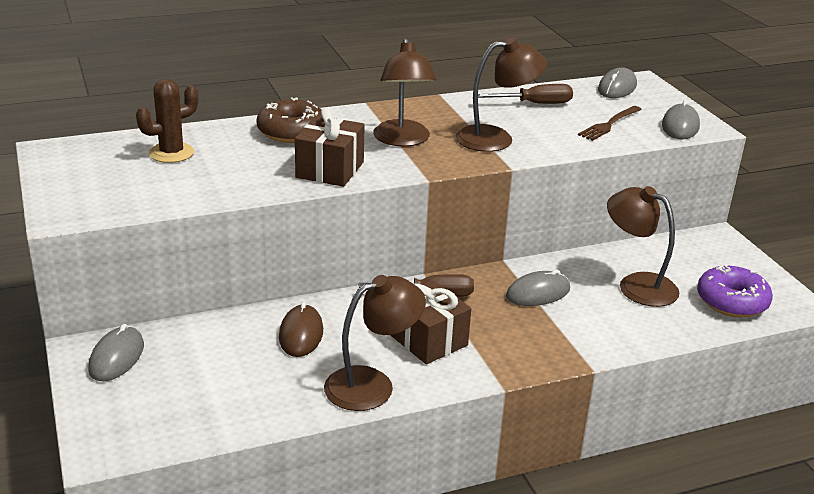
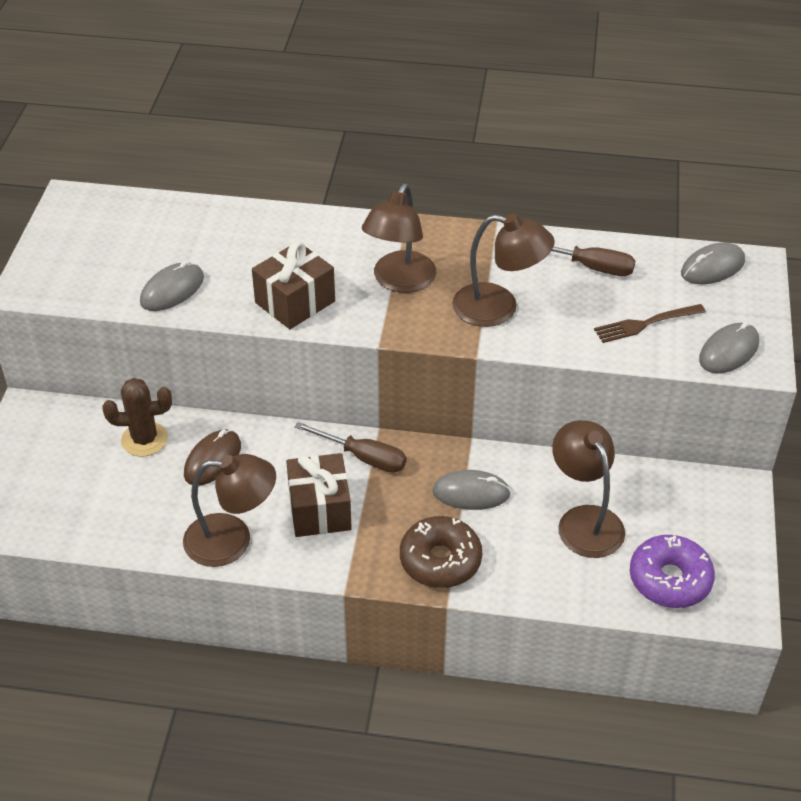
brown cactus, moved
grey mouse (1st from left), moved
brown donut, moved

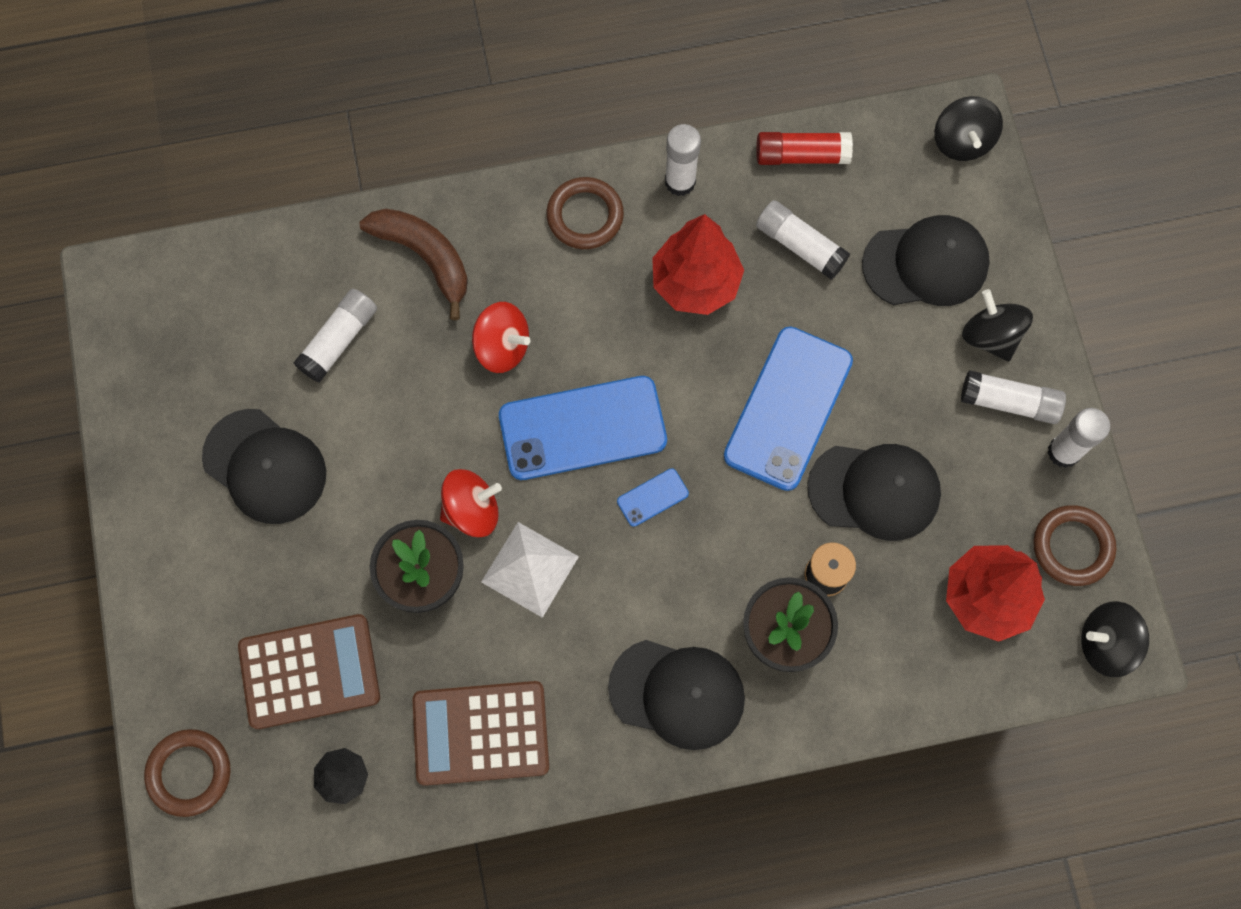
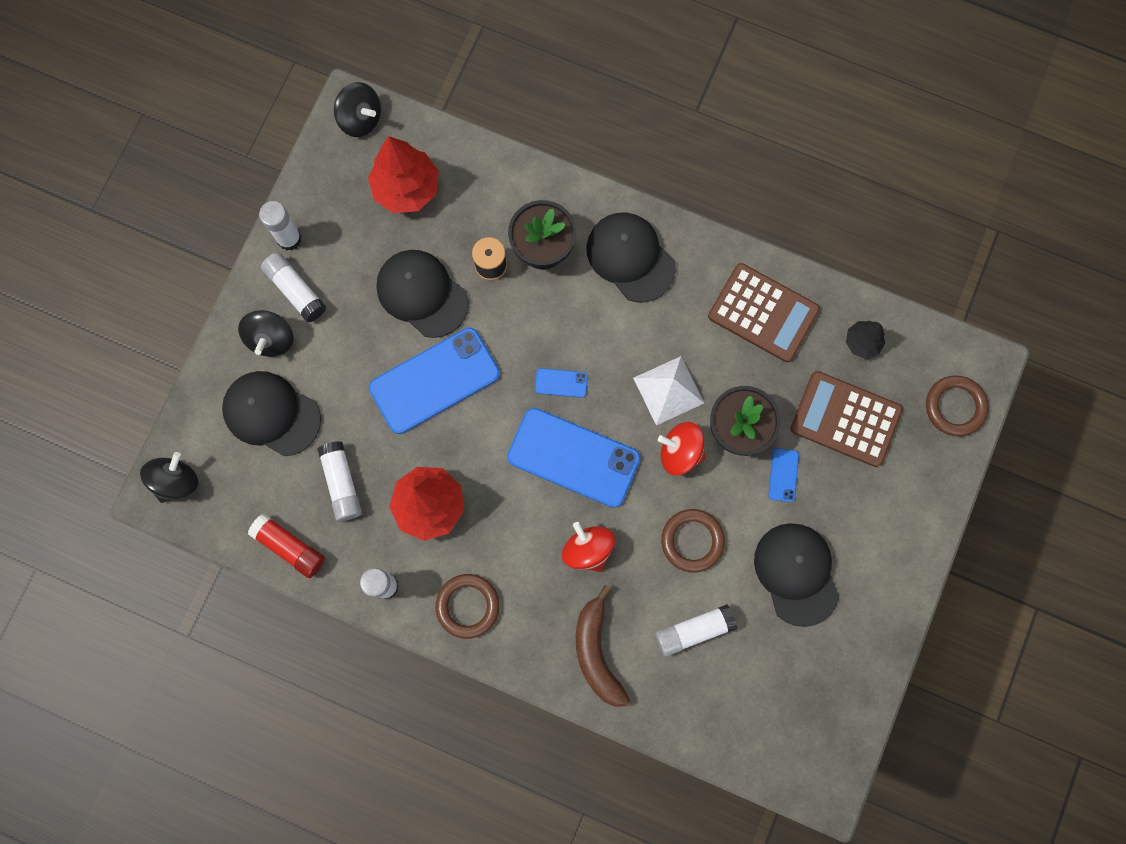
brown ring (3rd from left in the first image) -> brown ring (2nd from left), moved
none -> blue phone (4th from left)

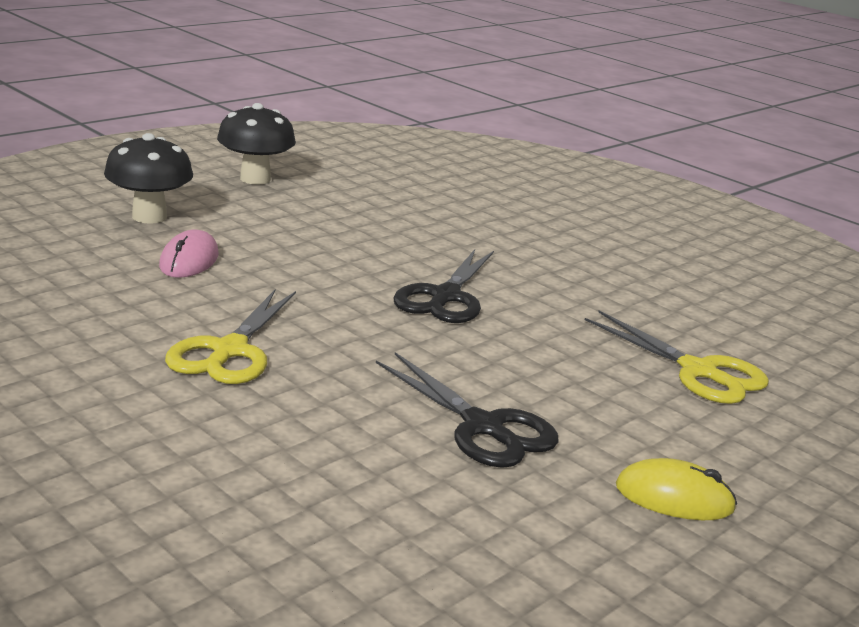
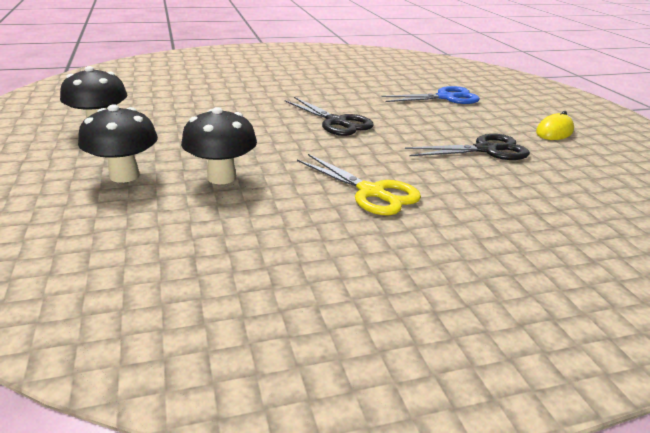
pink mouse -> black mushroom (3rd from left)
yellow scissors (2nd from left) -> blue scissors

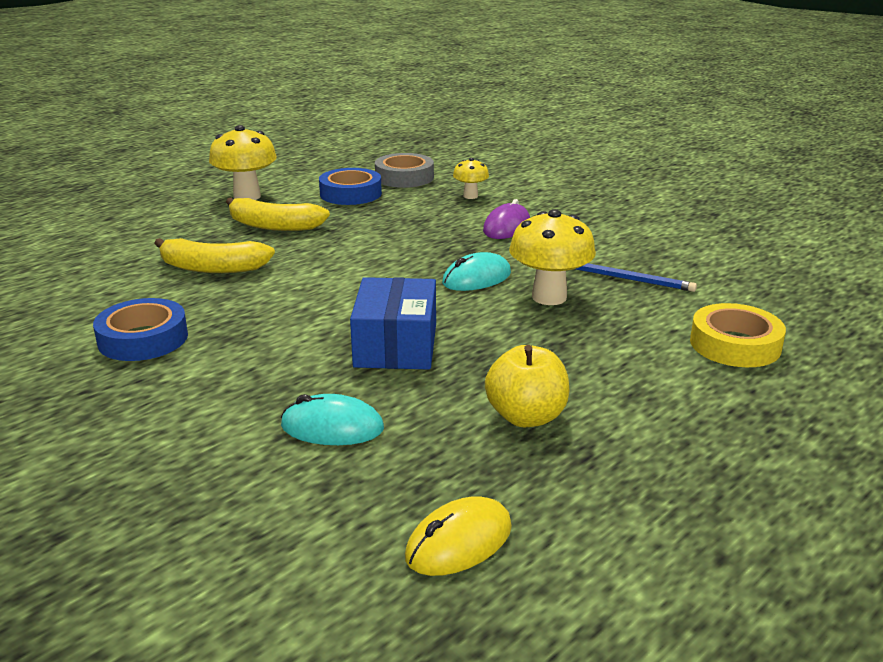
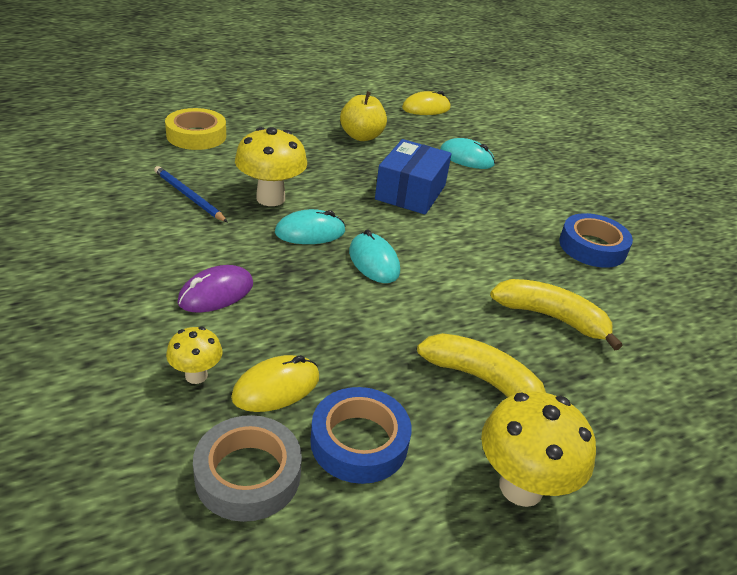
none -> yellow mouse (1st from left)
none -> turquoise mouse (2nd from left)

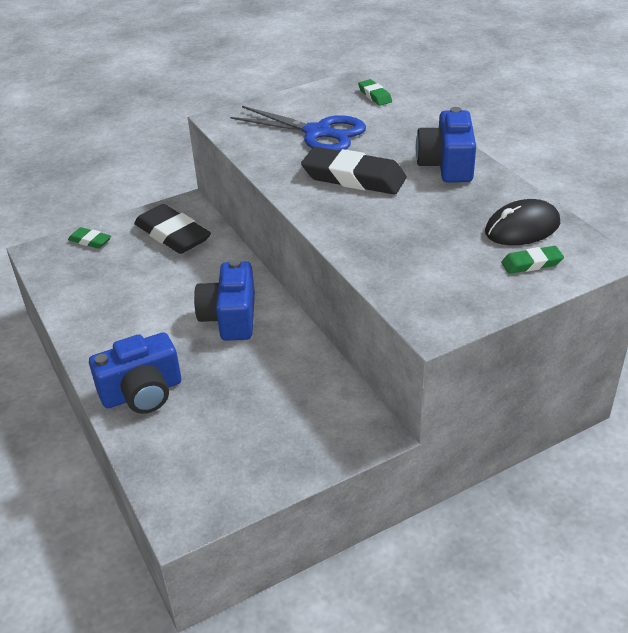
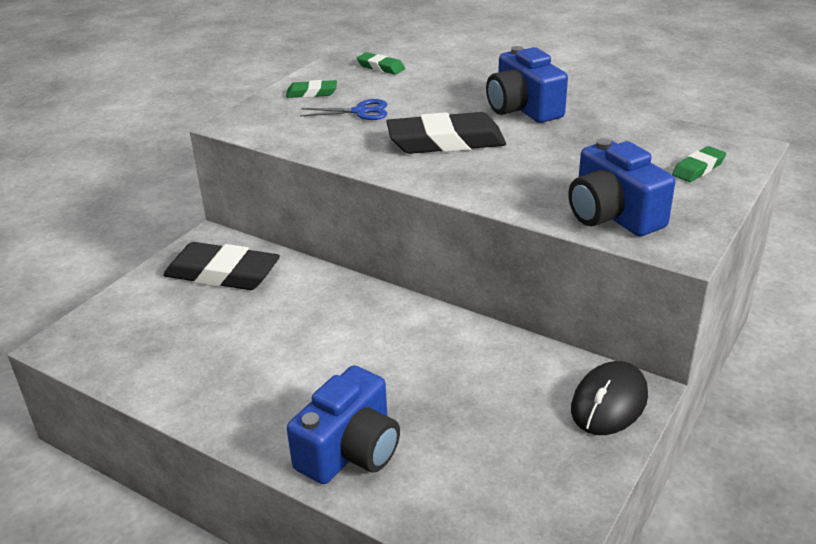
green eraser (1st from left), moved
blue scissors, x0.53
blue camera (2nd from left in the first image) -> blue camera (3rd from left), moved
black mouse, moved

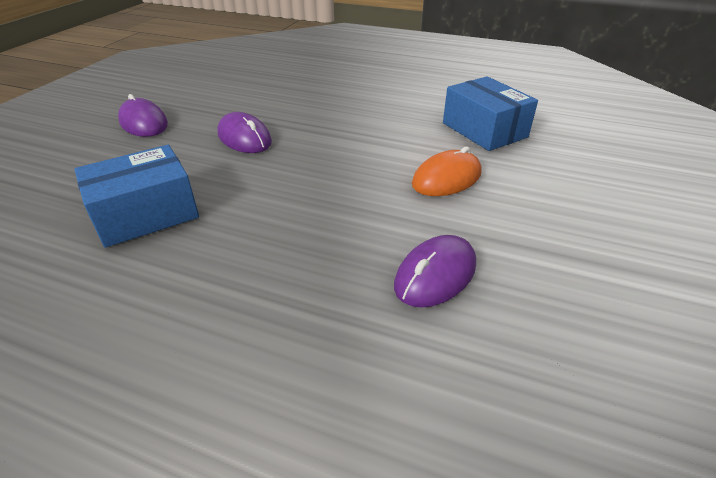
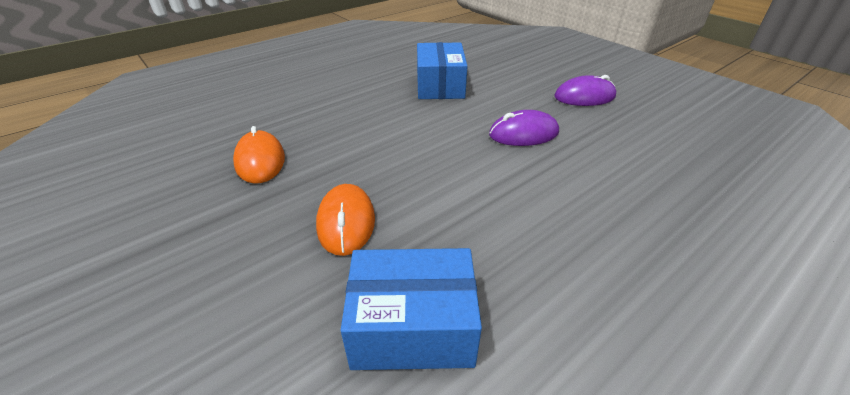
purple mouse (3rd from left) -> orange mouse (1st from left)

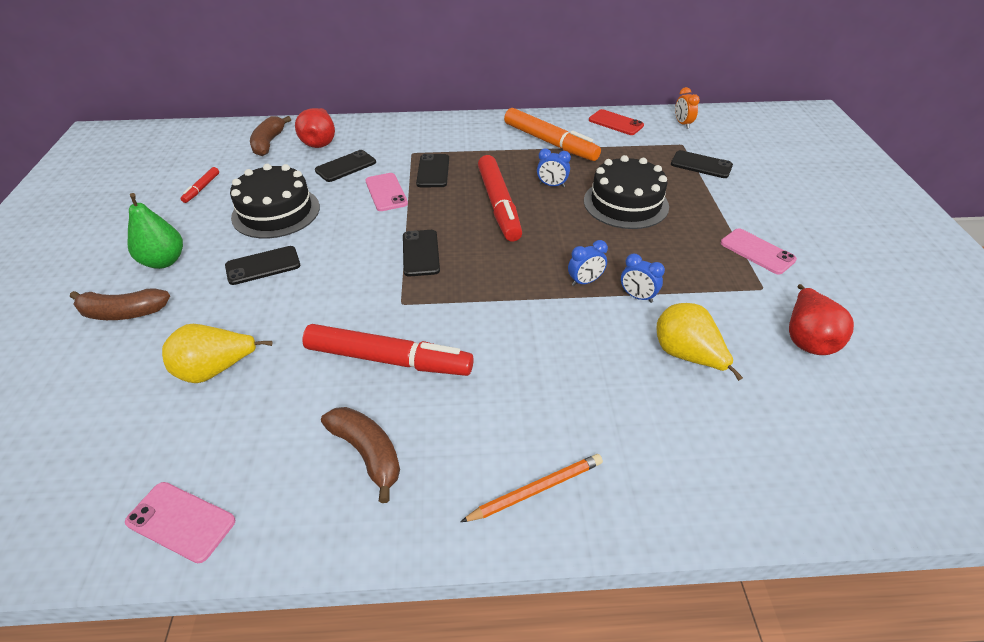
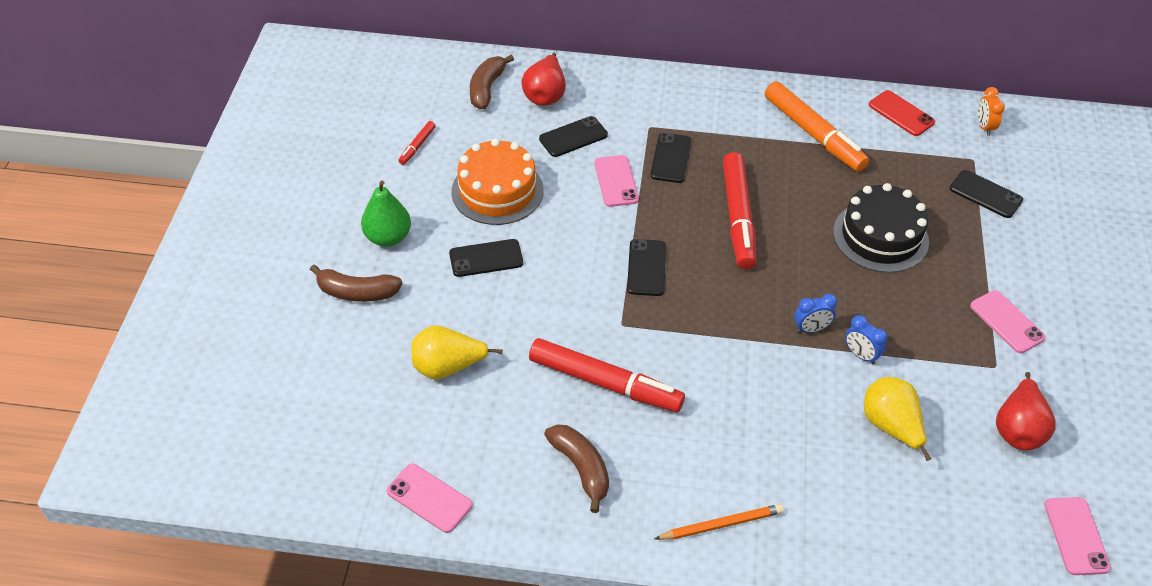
black cake (1st from left) -> orange cake
none -> pink phone (4th from left)
blue clock (1st from left) -> none

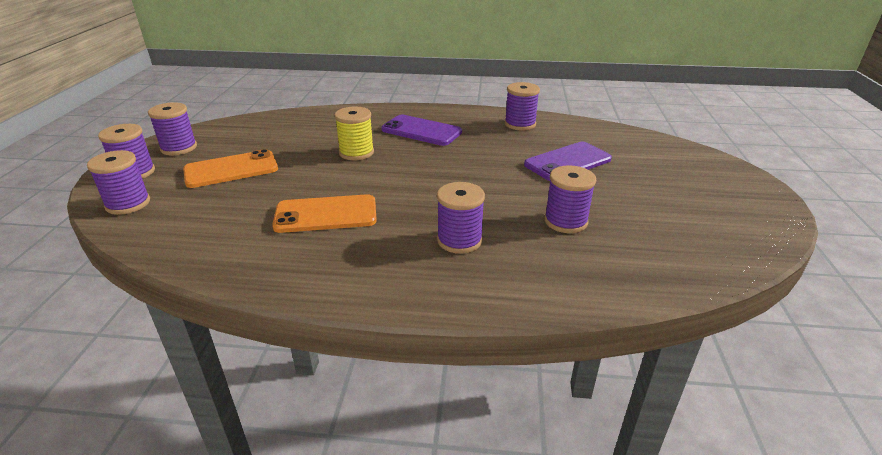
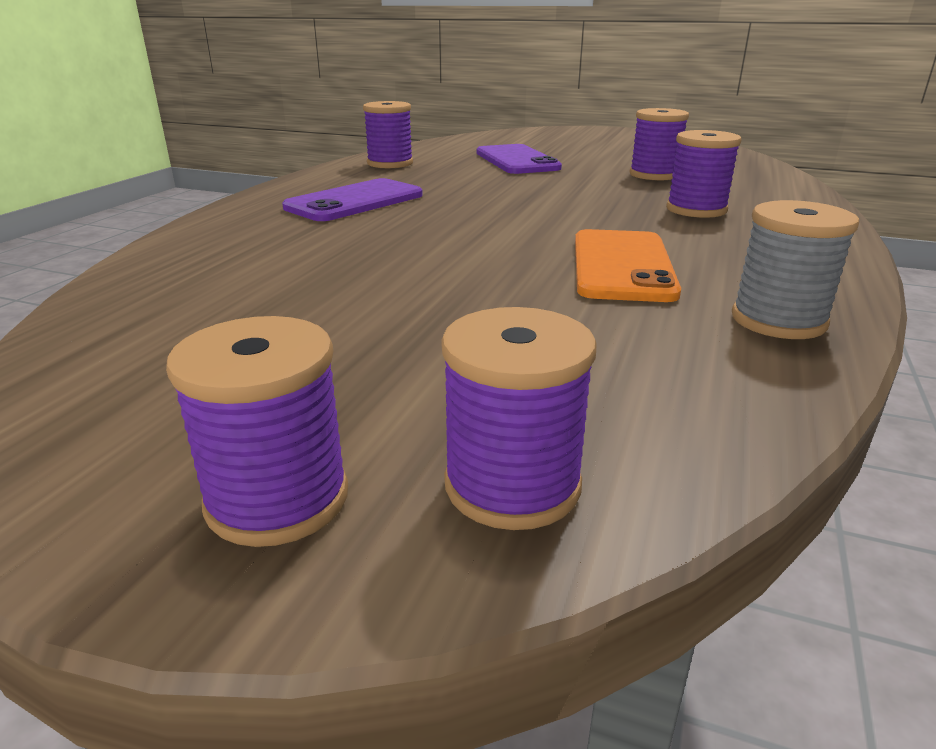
none -> grey spool
purple spool (3rd from left) -> none
orange phone (1st from left) -> none
yellow spool -> none

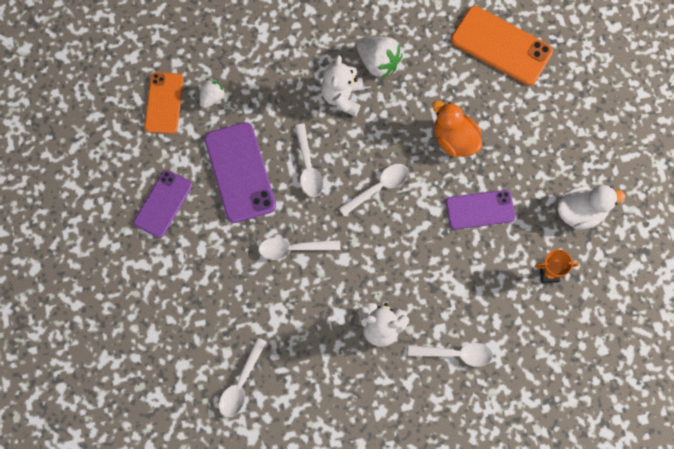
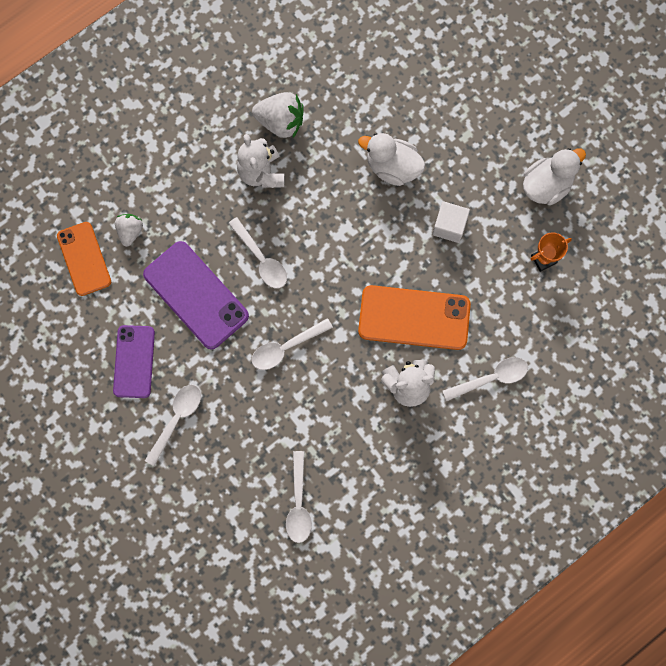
white spoon (4th from left in the first image) -> white spoon (1st from left), moved
orange duck -> white duck (1st from left)
orange phone (2nd from left), moved
purple phone (3rd from left) -> white cube

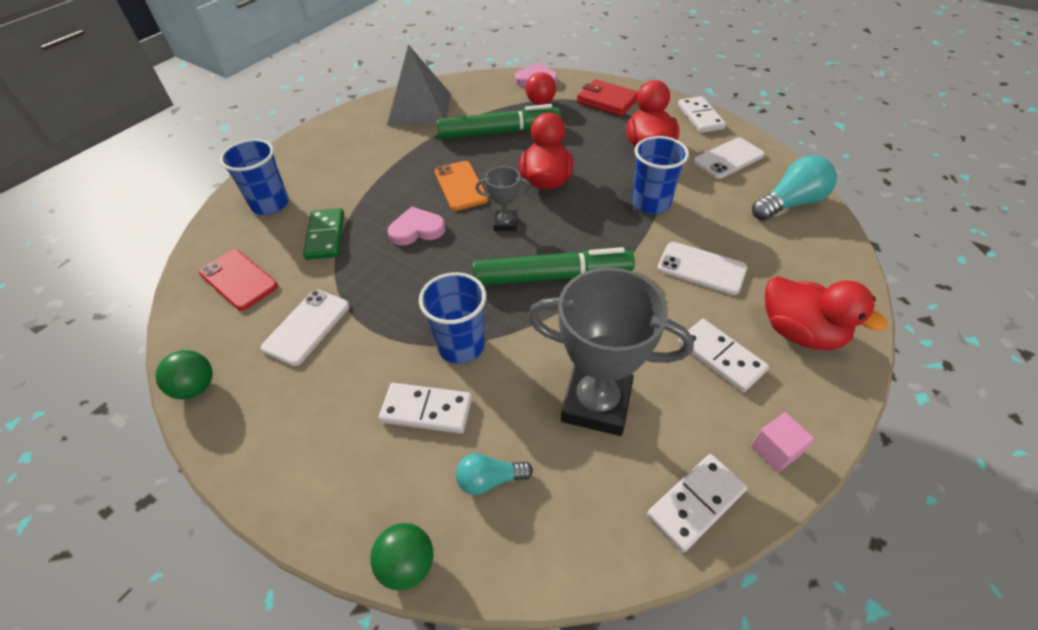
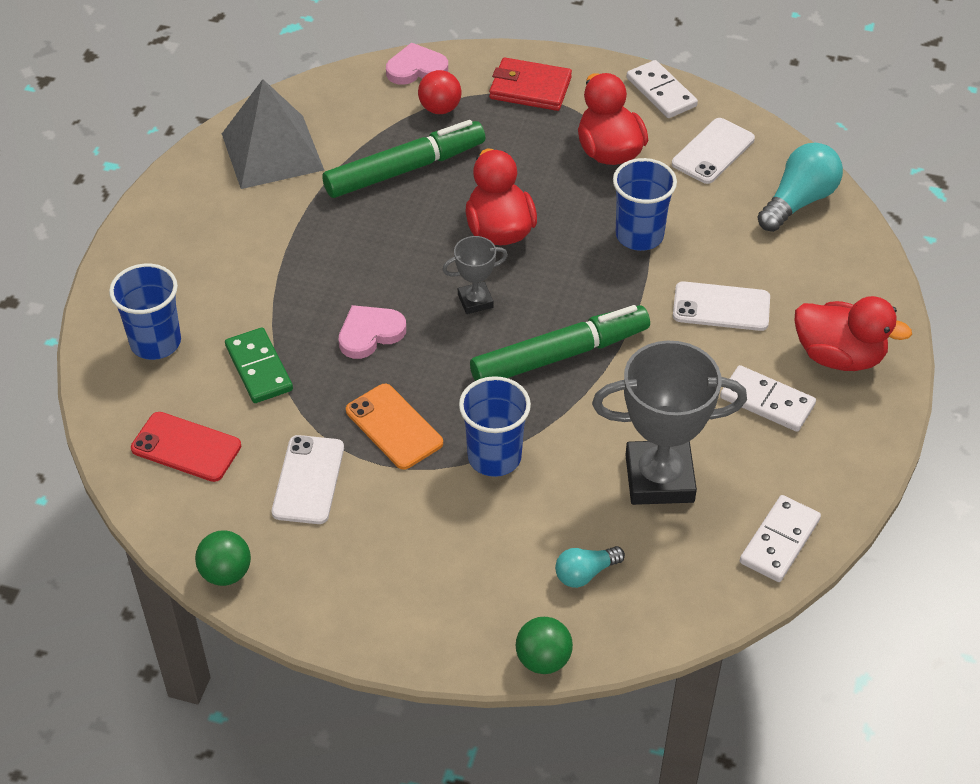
orange phone, moved
white domino (1st from left) -> none
pink cube -> none

